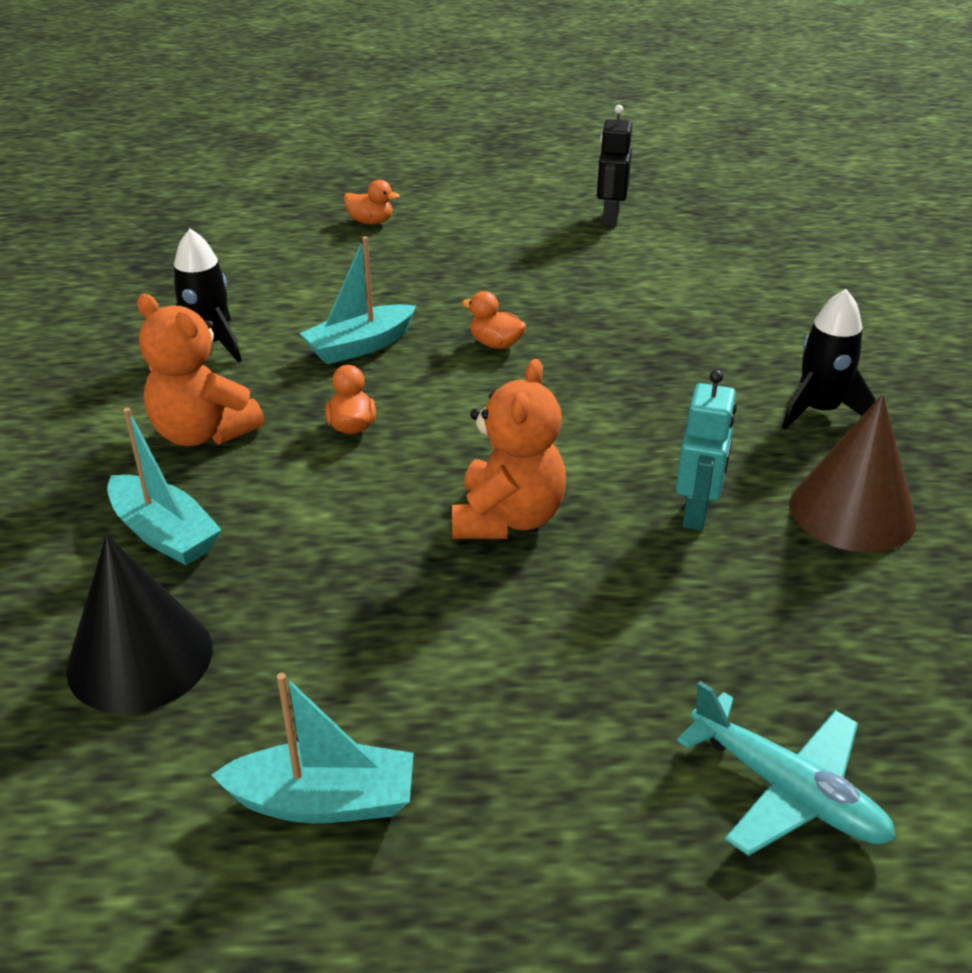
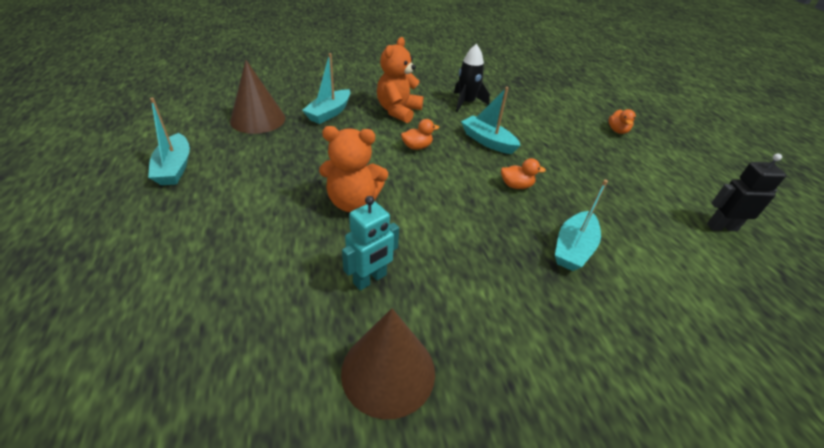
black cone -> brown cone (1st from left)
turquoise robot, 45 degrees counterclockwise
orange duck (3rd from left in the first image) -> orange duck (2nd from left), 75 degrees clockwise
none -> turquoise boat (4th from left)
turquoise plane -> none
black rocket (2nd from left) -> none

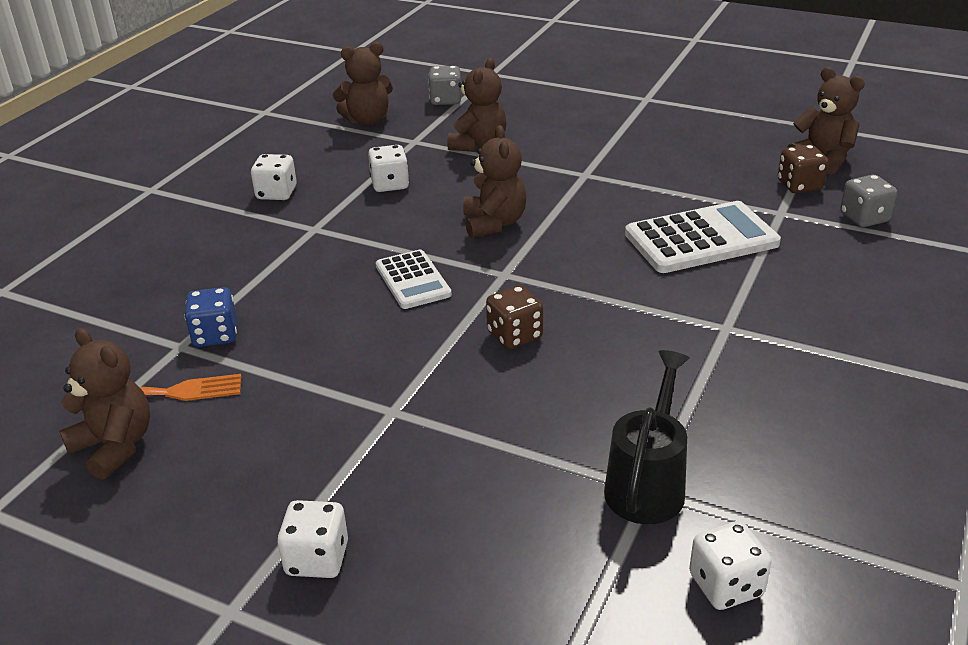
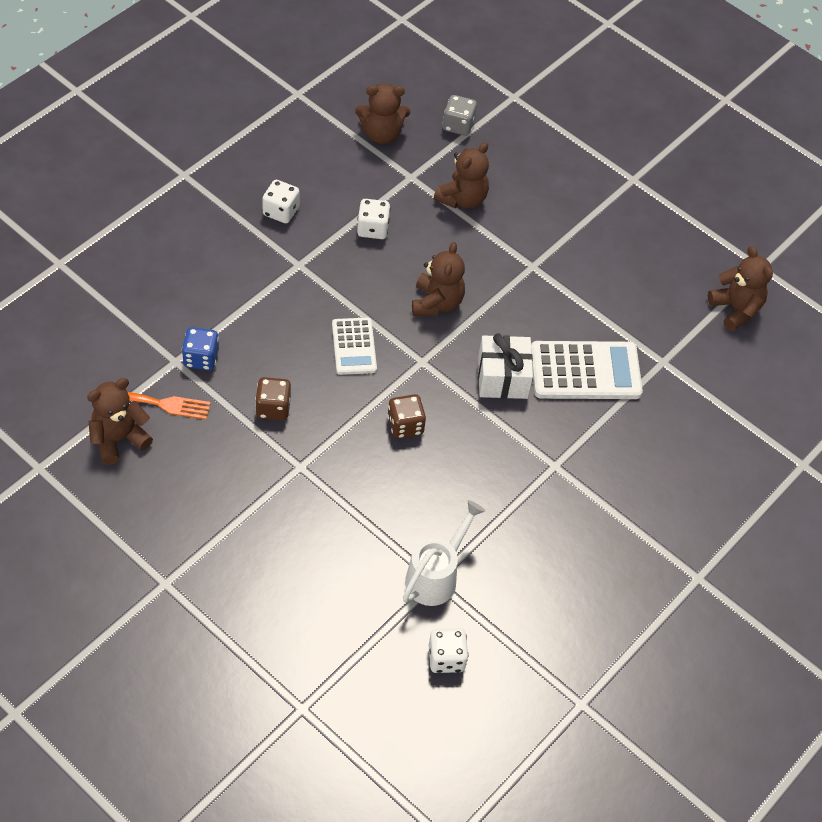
brown teddy bear (1st from left), 90 degrees counterclockwise
brown dice (2nd from left in the first image) -> brown dice (1st from left), moved
black watering can -> white watering can
none -> white gift
white dice (2nd from left) -> none
grey dice (2nd from left) -> none

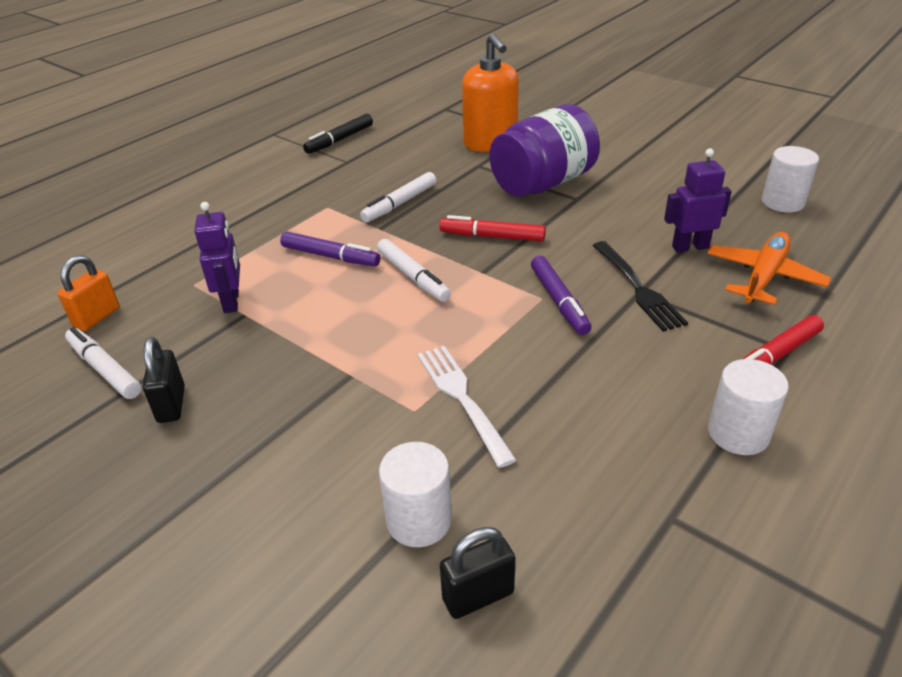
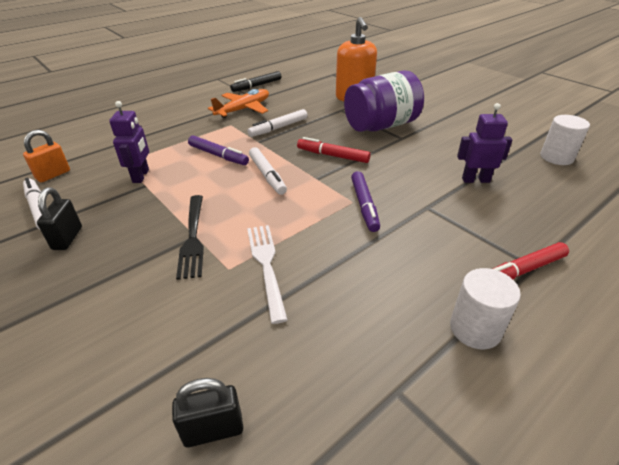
black fork, moved
orange plane, moved
white cylinder (1st from left) -> none

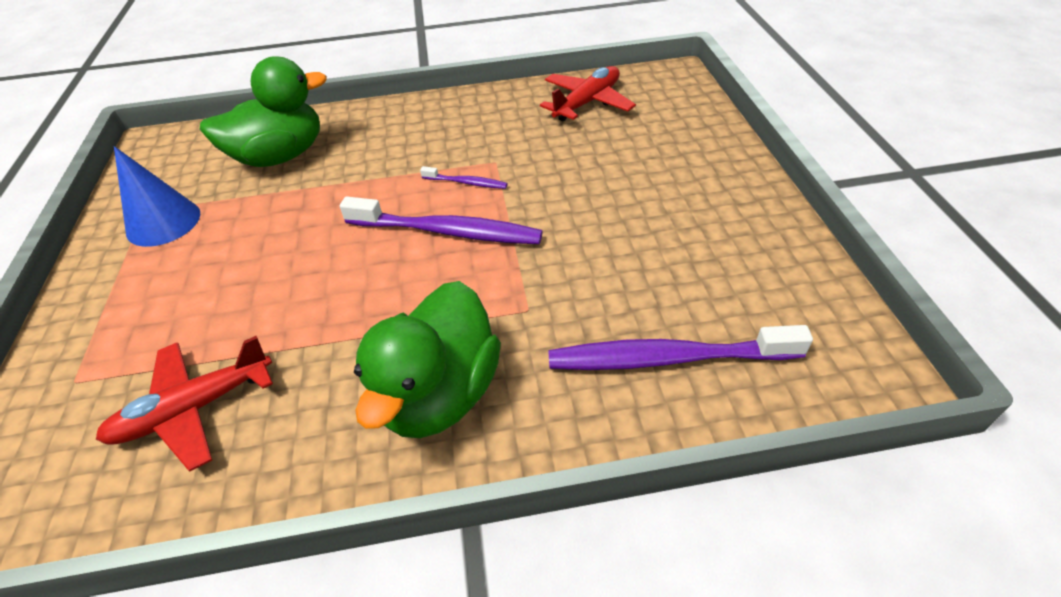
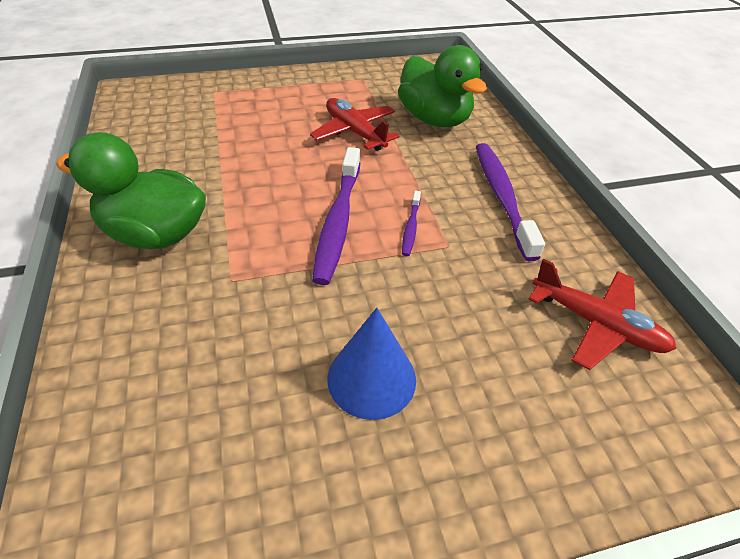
red plane (1st from left), moved
blue cone, moved
purple toothbrush (3rd from left), moved

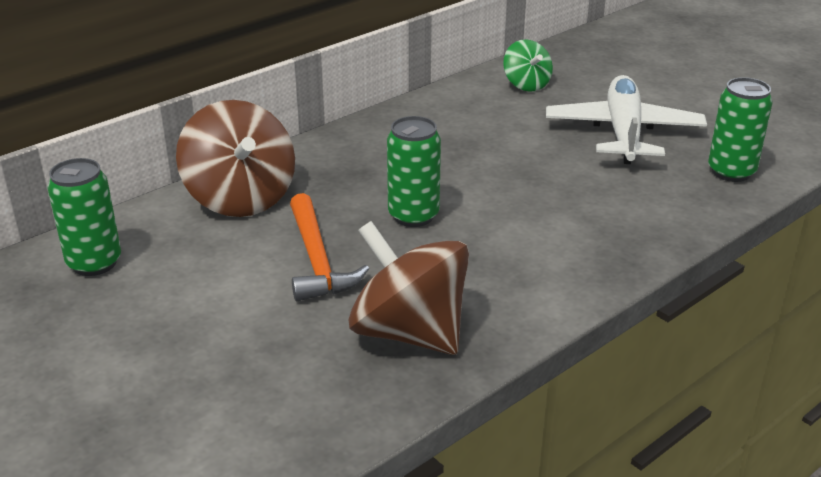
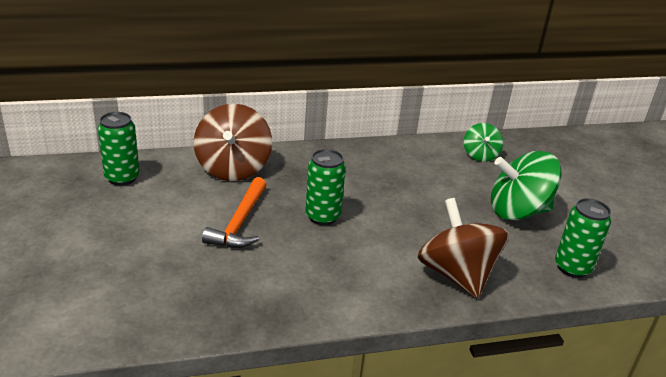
brown spinning top (2nd from left), moved
white plane -> green spinning top (2nd from left)

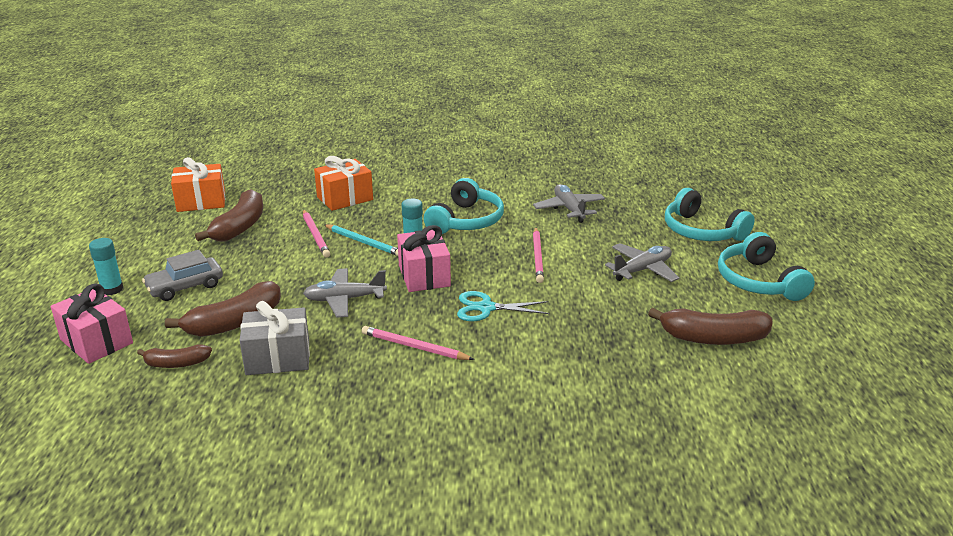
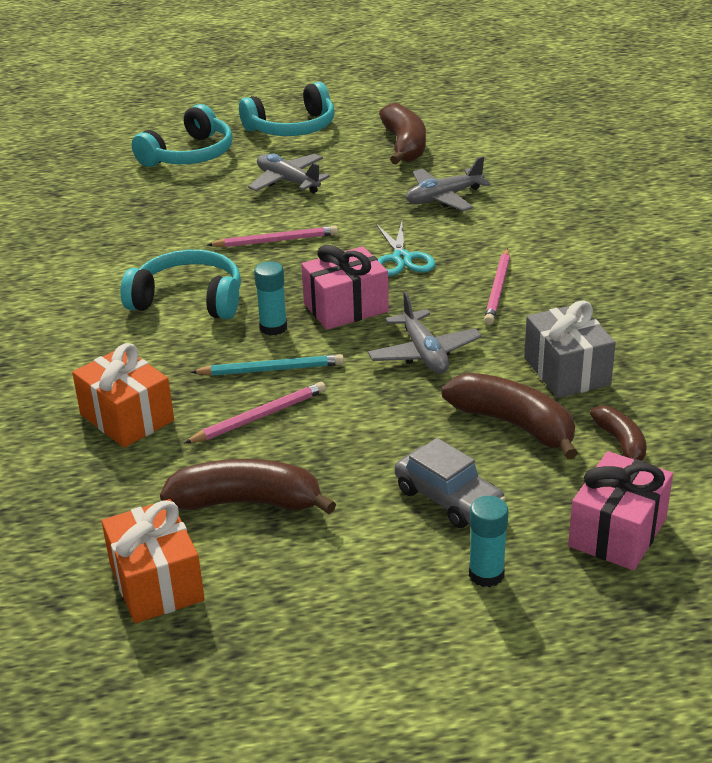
turquoise pencil, 60 degrees clockwise
grey plane (2nd from left in the first image) -> grey plane (3rd from left), moved

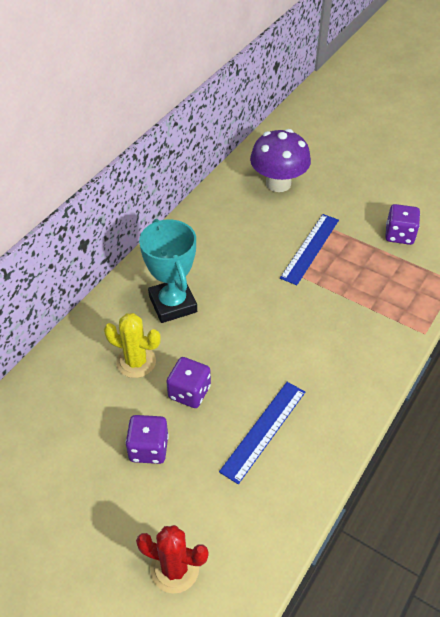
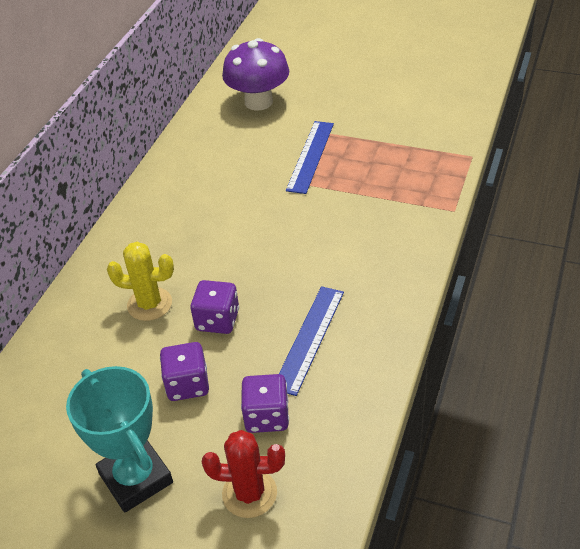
turquoise trophy, moved
purple dice (3rd from left), moved

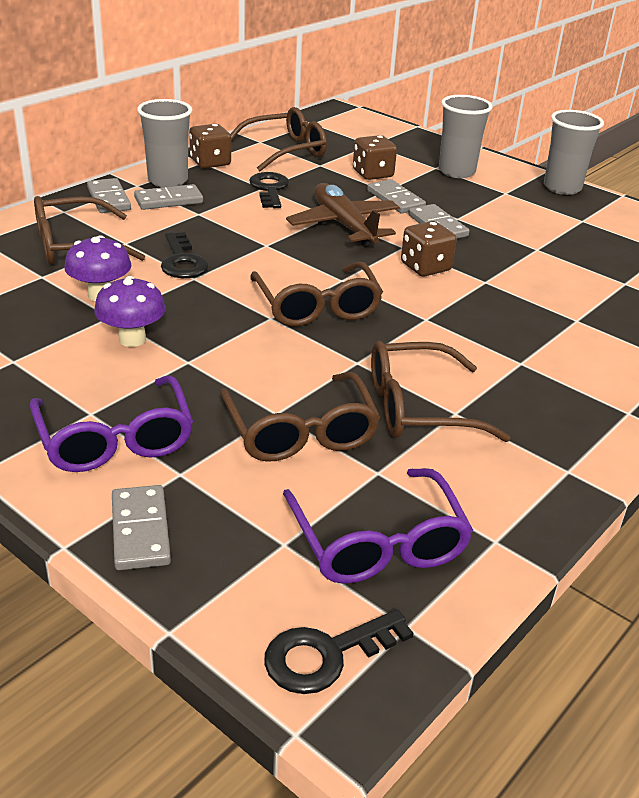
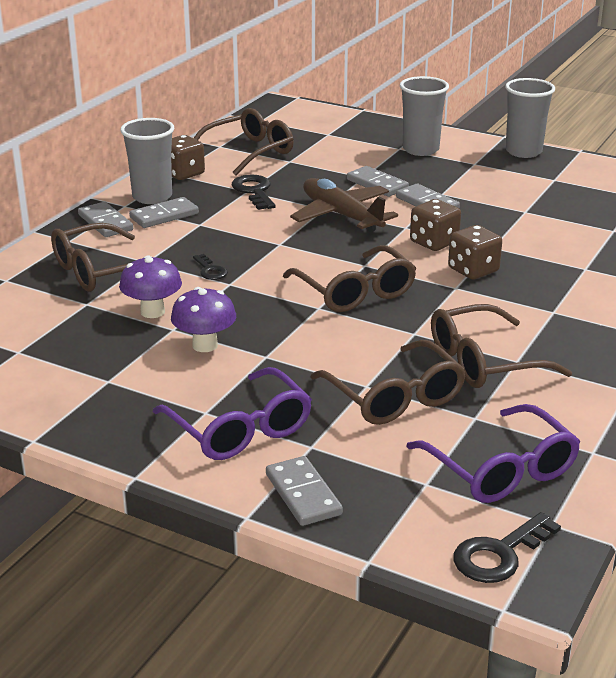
black key (1st from left), x0.61
brown dice (2nd from left in the first image) -> brown dice (3rd from left), moved

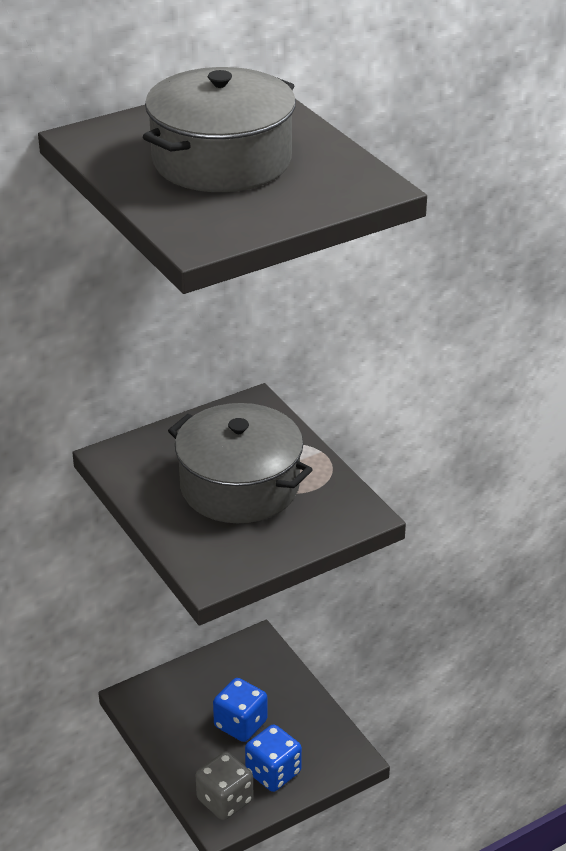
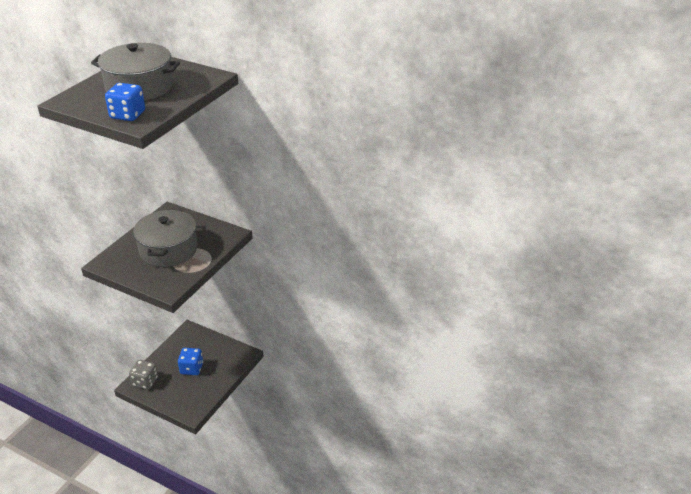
blue dice (2nd from left in the first image) -> blue dice (1st from left), moved

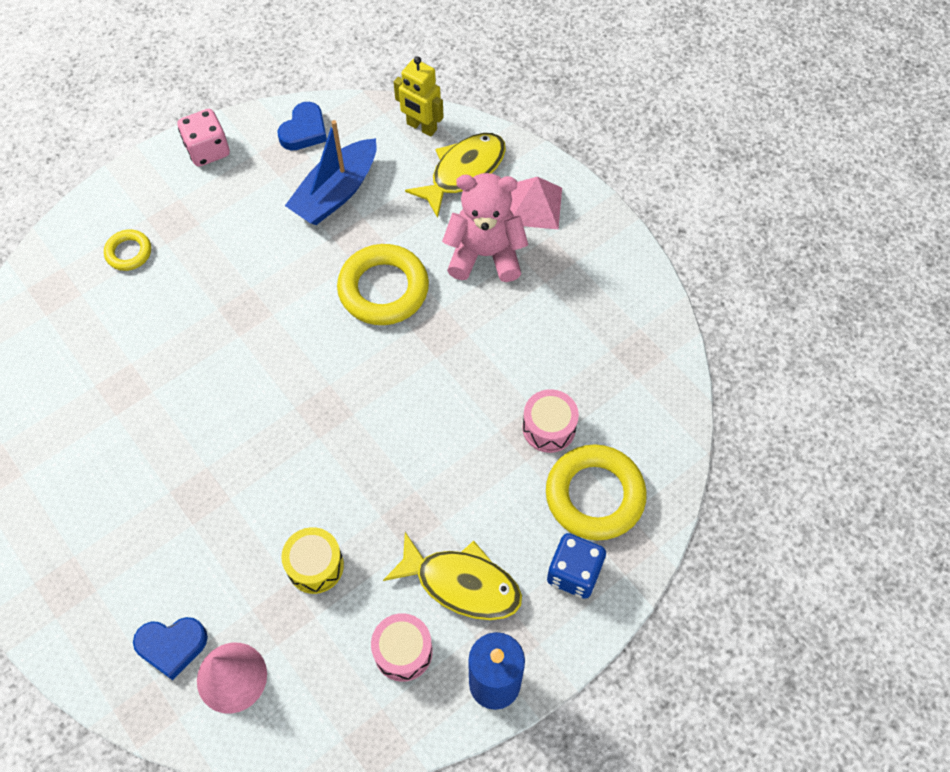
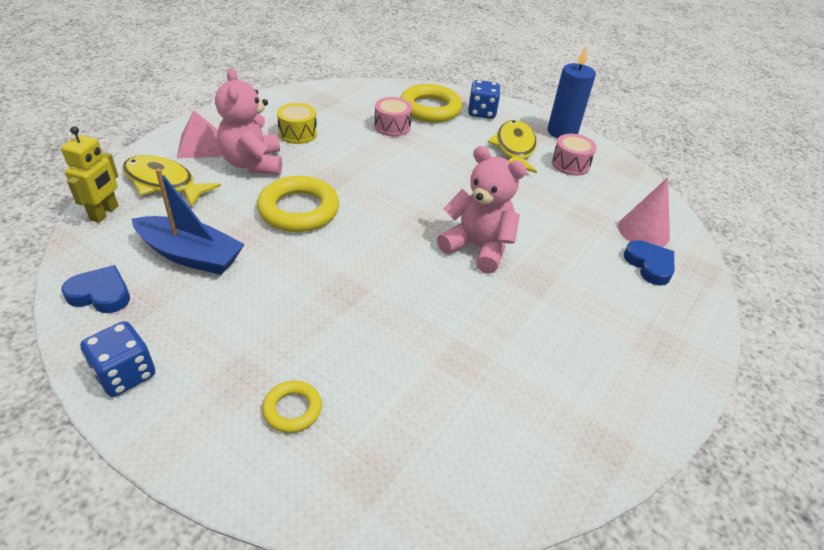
pink dice -> blue dice (1st from left)
yellow drum, moved
none -> pink teddy bear (2nd from left)

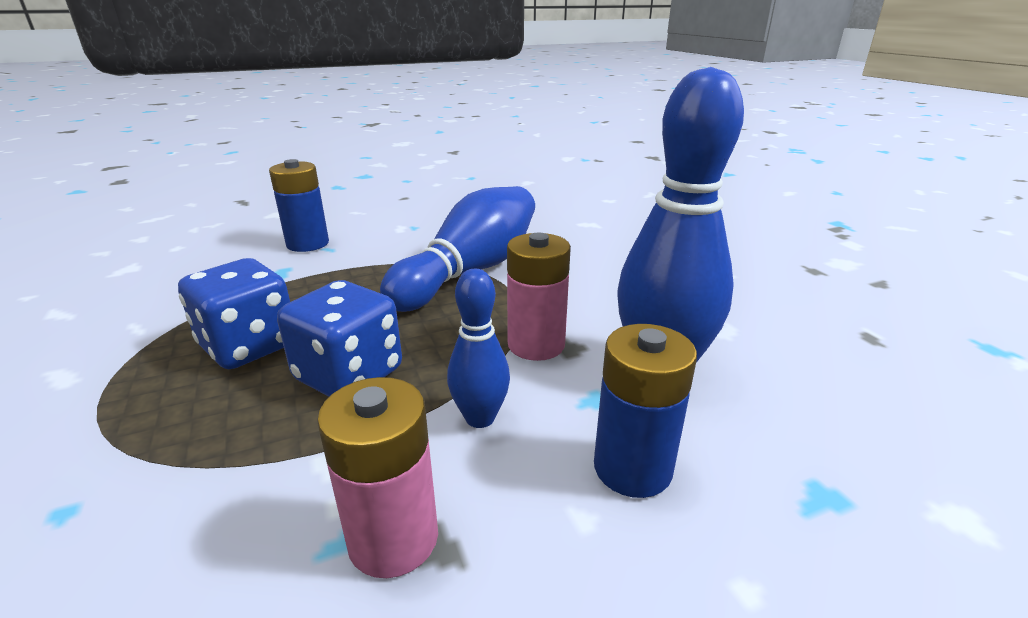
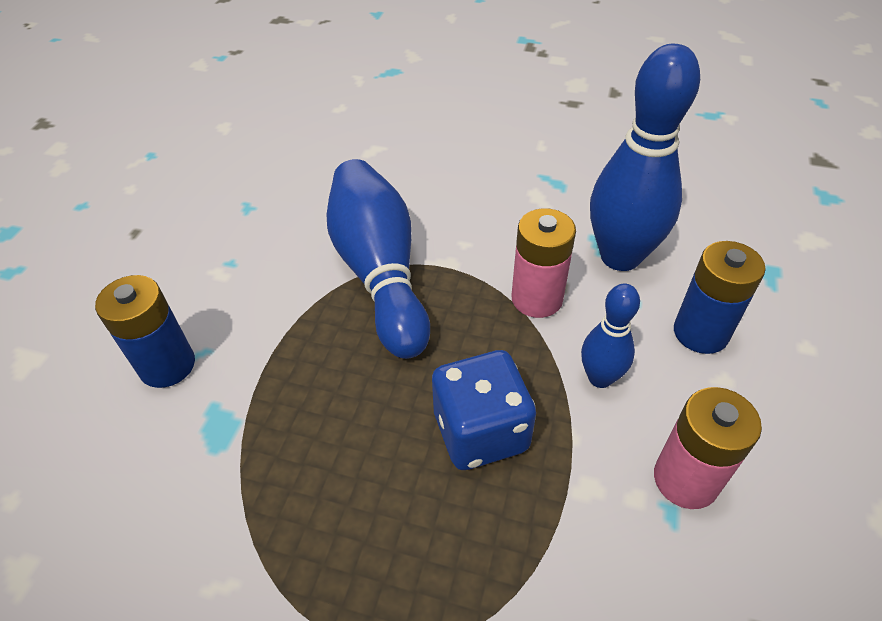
blue dice (1st from left) -> none

